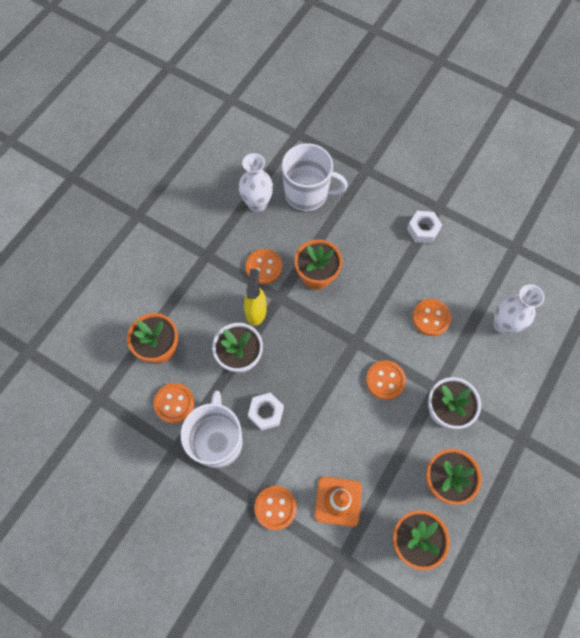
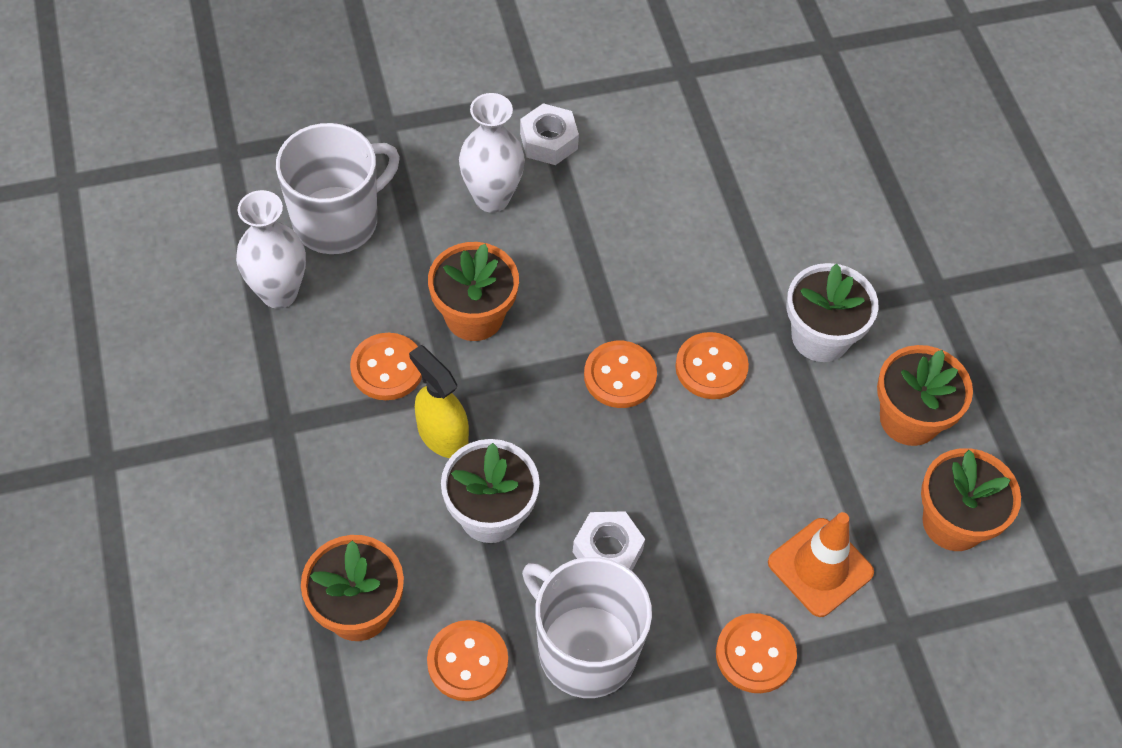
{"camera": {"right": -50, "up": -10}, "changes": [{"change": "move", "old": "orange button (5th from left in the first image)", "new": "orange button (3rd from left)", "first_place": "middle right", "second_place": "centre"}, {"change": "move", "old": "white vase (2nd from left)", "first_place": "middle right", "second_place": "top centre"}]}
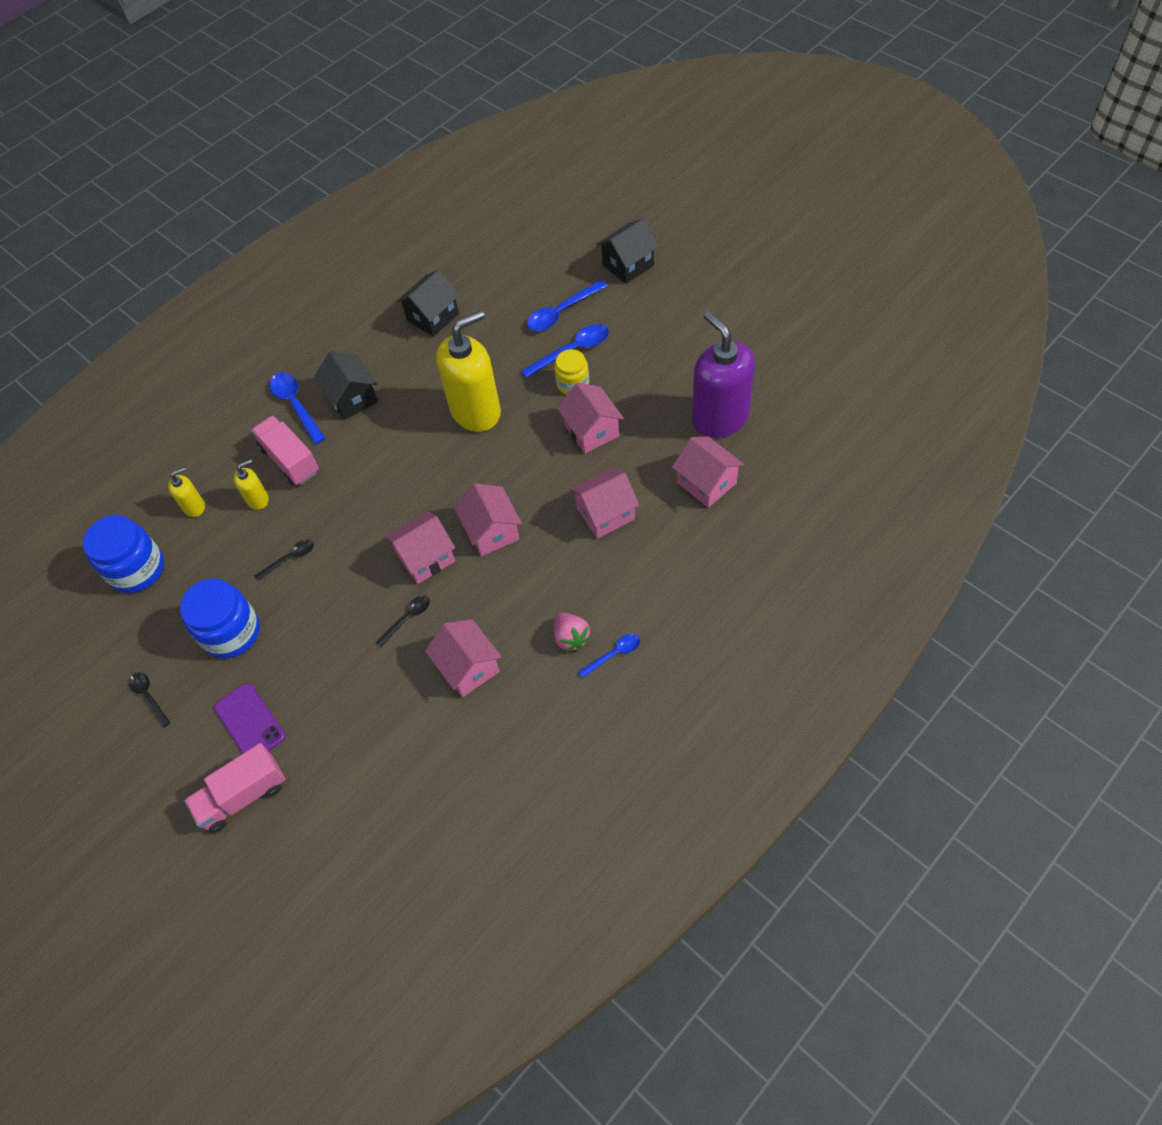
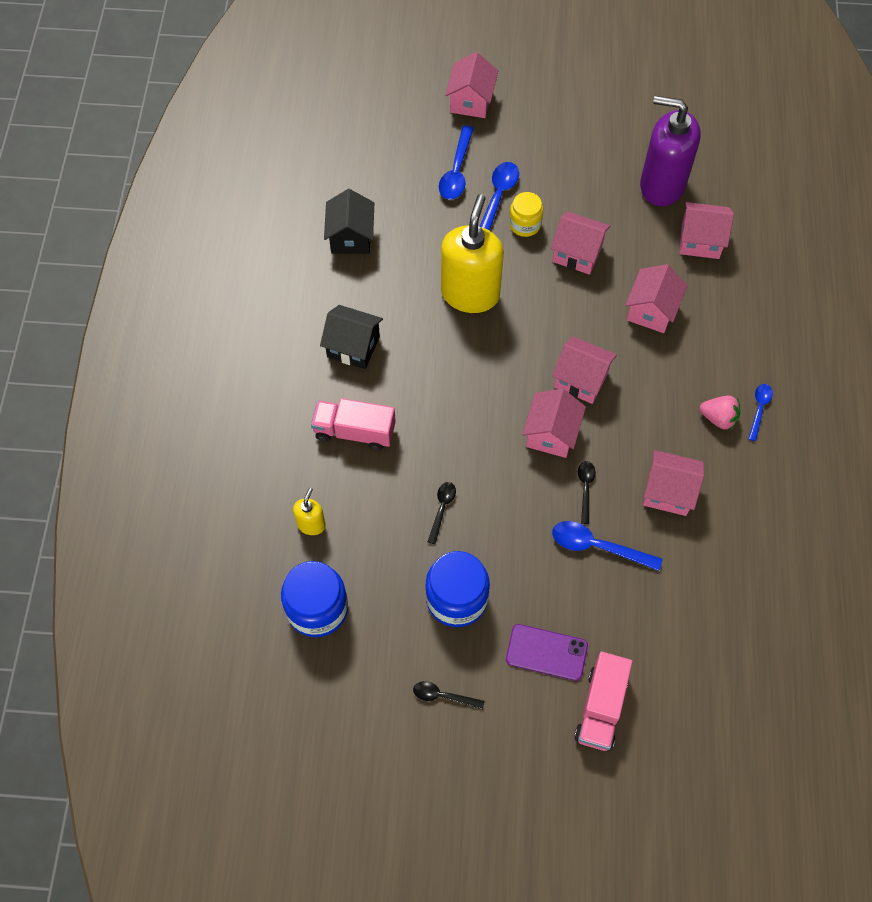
{"camera": {"right": -45, "up": 5}, "changes": [{"change": "delete", "old": "yellow soap dispenser (2nd from left)", "first_place": "middle left"}, {"change": "move", "old": "blue spoon (1st from left in the first image)", "new": "blue spoon (3rd from left)", "first_place": "middle left", "second_place": "middle right"}, {"change": "recolor", "old": "black house (3rd from left)", "new": "pink house (1st from left)", "first_place": "top centre", "second_place": "top centre"}]}
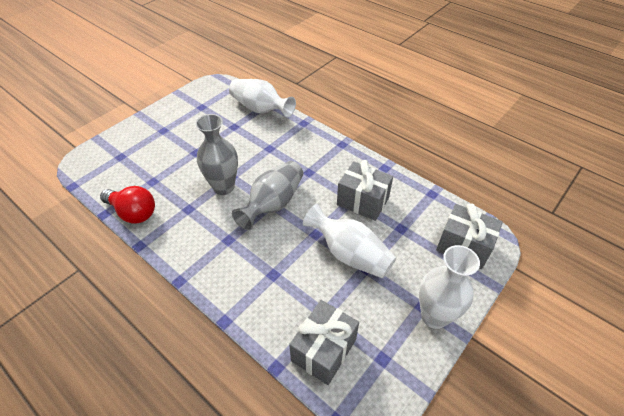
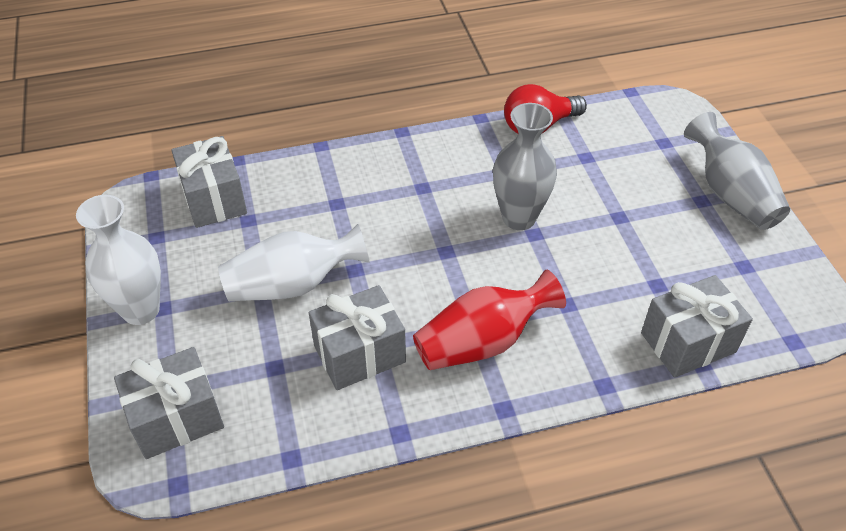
{"camera": {"right": 125, "up": 0}, "changes": [{"change": "replace", "old": "white vase (1st from left)", "new": "grey gift (4th from left)", "first_place": "top centre", "second_place": "middle right"}, {"change": "move", "old": "grey vase (2nd from left)", "first_place": "centre", "second_place": "top right"}, {"change": "insert", "new": "red vase", "second_place": "centre"}]}
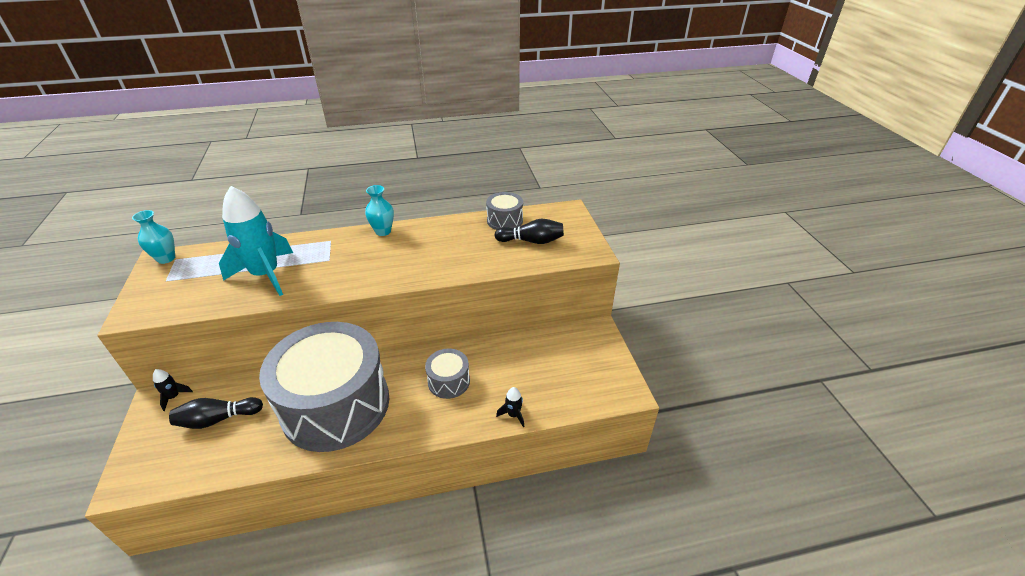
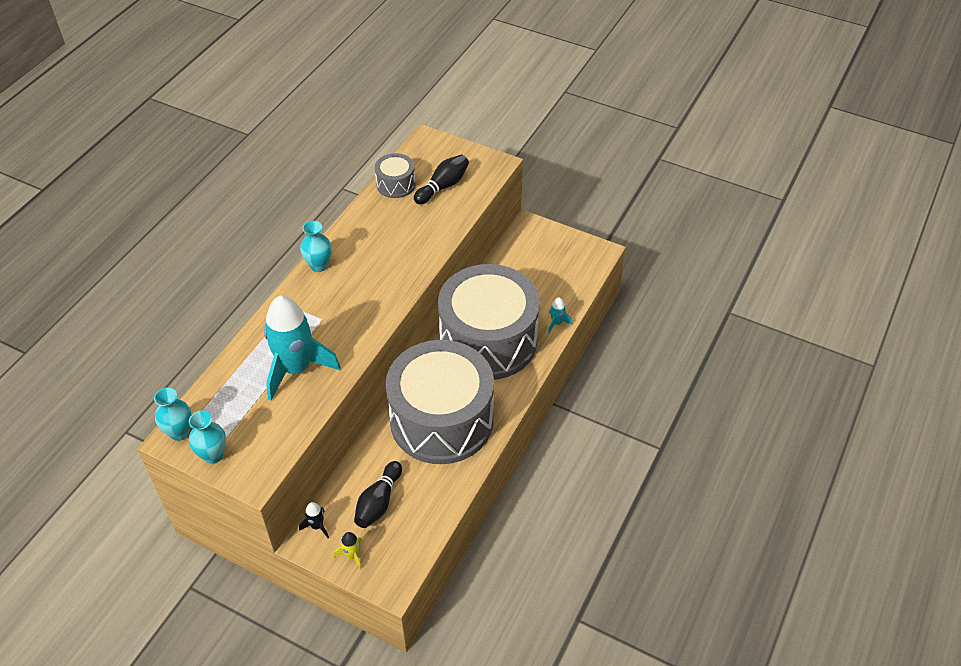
{"camera": {"right": -50, "up": 10}, "changes": [{"change": "resize", "old": "grey drum (2nd from left in the first image)", "first_place": "centre", "second_place": "centre", "factor": 2.41}, {"change": "recolor", "old": "black rocket (2nd from left)", "new": "turquoise rocket (2nd from left)", "first_place": "bottom centre", "second_place": "centre"}, {"change": "insert", "new": "turquoise vase (2nd from left)", "second_place": "middle left"}, {"change": "insert", "new": "yellow rocket", "second_place": "bottom centre"}]}
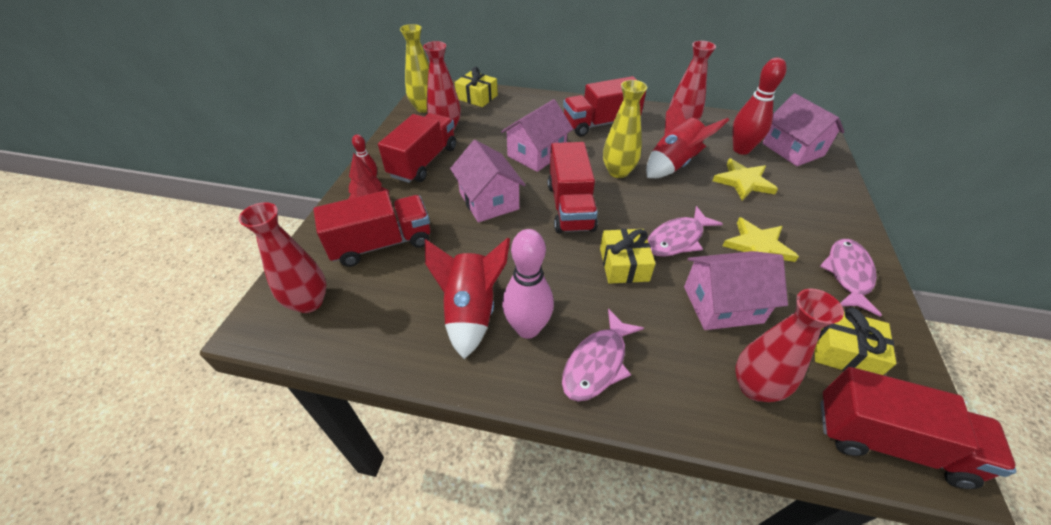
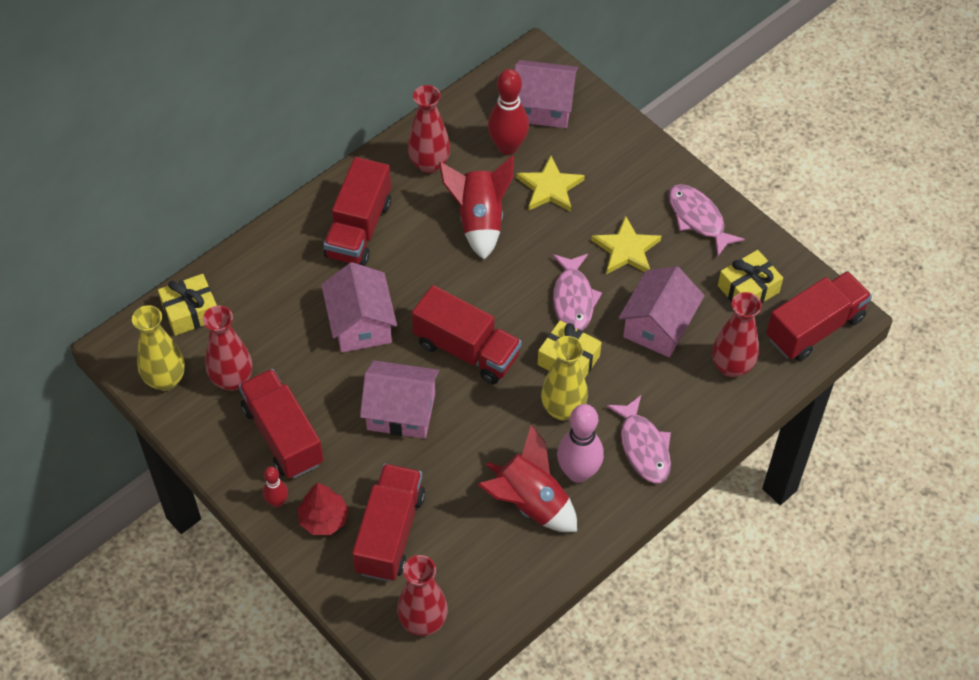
{"camera": {"right": -55, "up": 10}, "changes": [{"change": "move", "old": "yellow vase (2nd from left)", "first_place": "top centre", "second_place": "centre"}]}
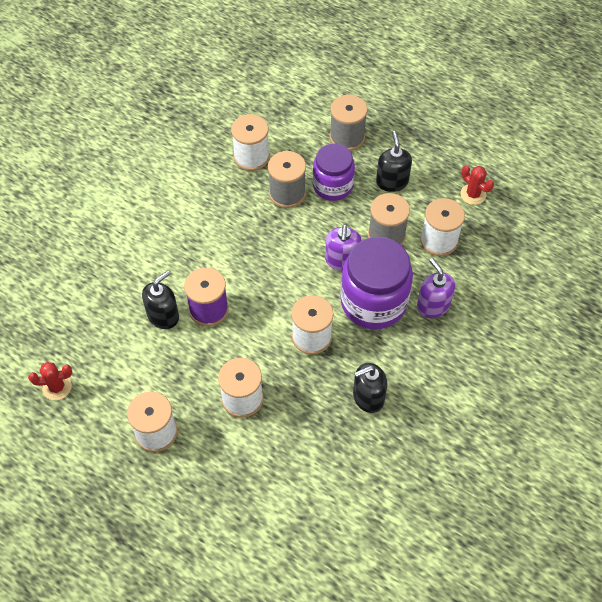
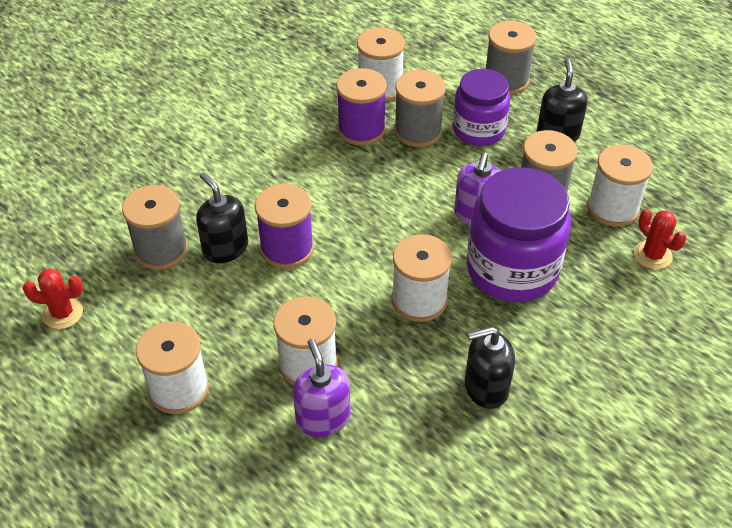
{"camera": {"right": 10, "up": -10}, "changes": [{"change": "rotate", "old": "black soap dispenser (1st from left)", "first_place": "middle left", "second_place": "middle left", "degrees": -90}, {"change": "move", "old": "purple soap dispenser (2nd from left in the first image)", "new": "purple soap dispenser (1st from left)", "first_place": "middle right", "second_place": "bottom centre"}, {"change": "move", "old": "red cactus (2nd from left)", "first_place": "top right", "second_place": "middle right"}, {"change": "insert", "new": "grey spool (1st from left)", "second_place": "middle left"}, {"change": "insert", "new": "purple spool (2nd from left)", "second_place": "top centre"}]}
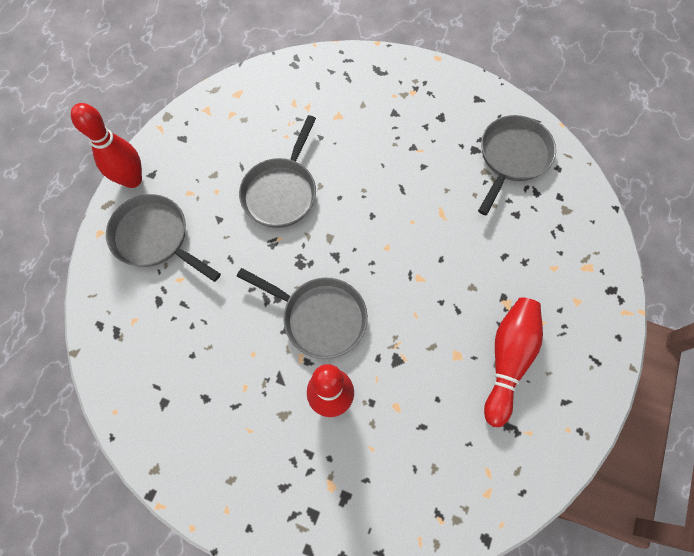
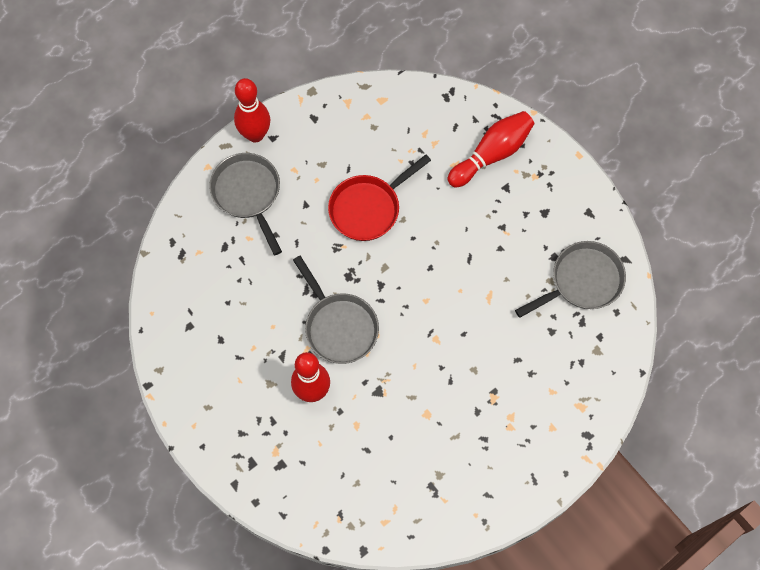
{"camera": {"right": 30, "up": 0}, "changes": [{"change": "recolor", "old": "grey pan (2nd from left)", "new": "red pan", "first_place": "top centre", "second_place": "centre"}, {"change": "move", "old": "red bowling pin (3rd from left)", "first_place": "middle right", "second_place": "top centre"}]}
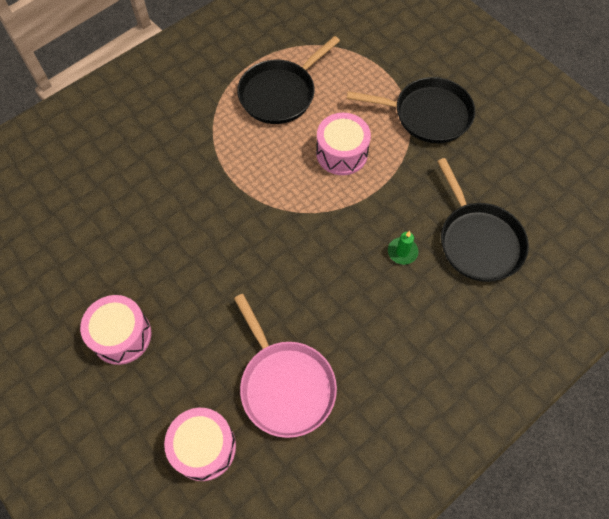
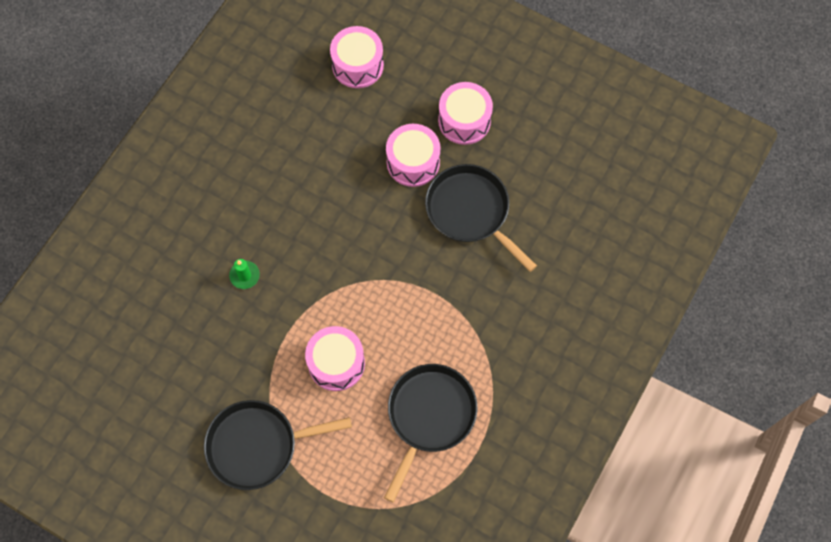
{"camera": {"right": 160, "up": 5}, "changes": [{"change": "delete", "old": "pink pan", "first_place": "bottom centre"}, {"change": "move", "old": "black pan (3rd from left)", "first_place": "middle right", "second_place": "centre"}, {"change": "insert", "new": "pink drum (3rd from left)", "second_place": "top centre"}]}
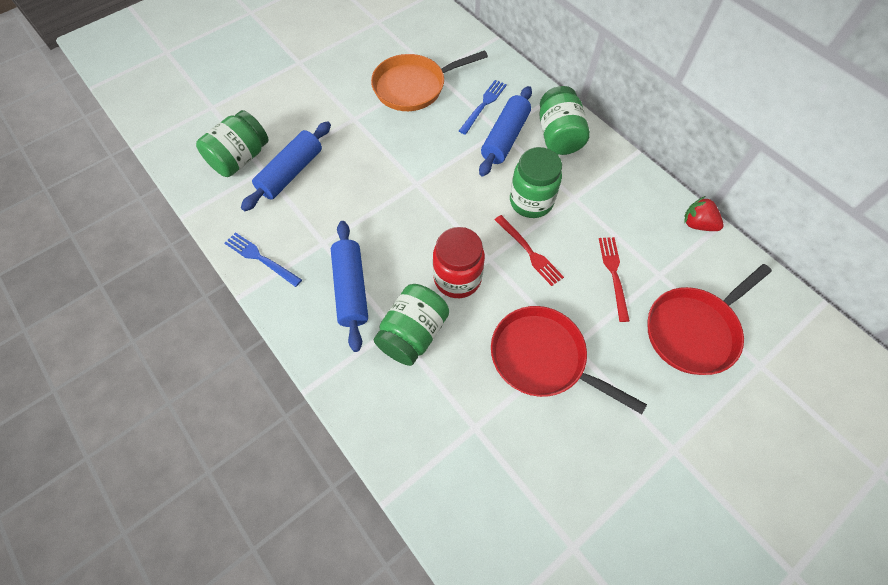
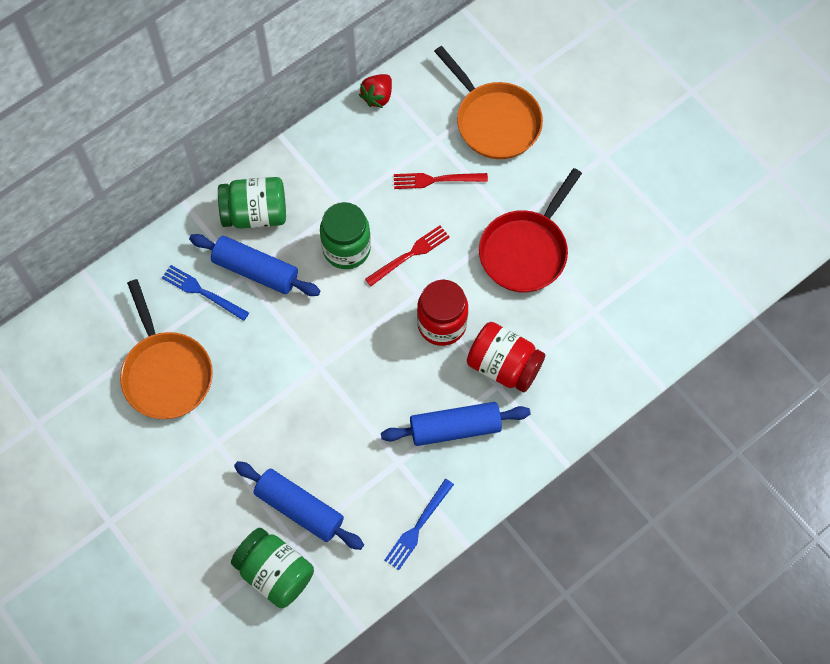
{"camera": {"right": -90, "up": 5}, "changes": [{"change": "recolor", "old": "green jar (2nd from left)", "new": "red jar (2nd from left)", "first_place": "centre", "second_place": "centre"}, {"change": "recolor", "old": "red pan (2nd from left)", "new": "orange pan (2nd from left)", "first_place": "middle right", "second_place": "top centre"}]}
